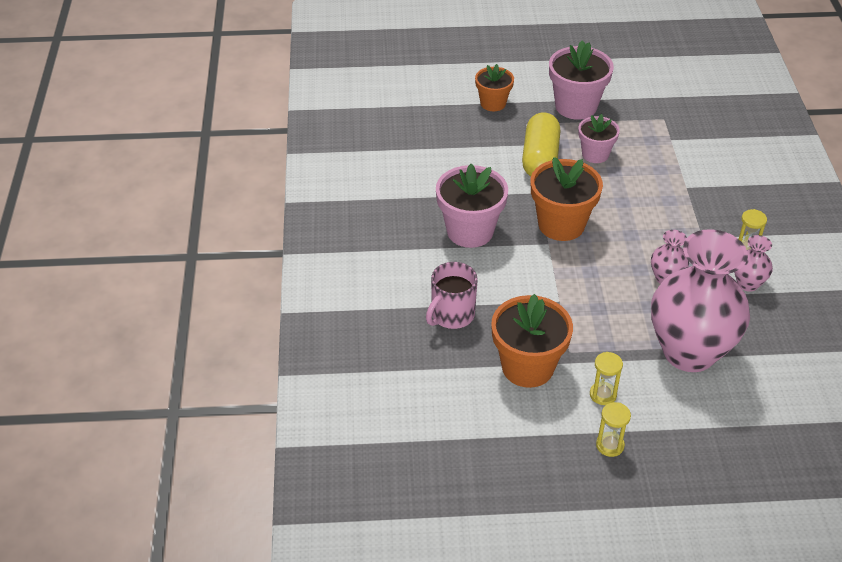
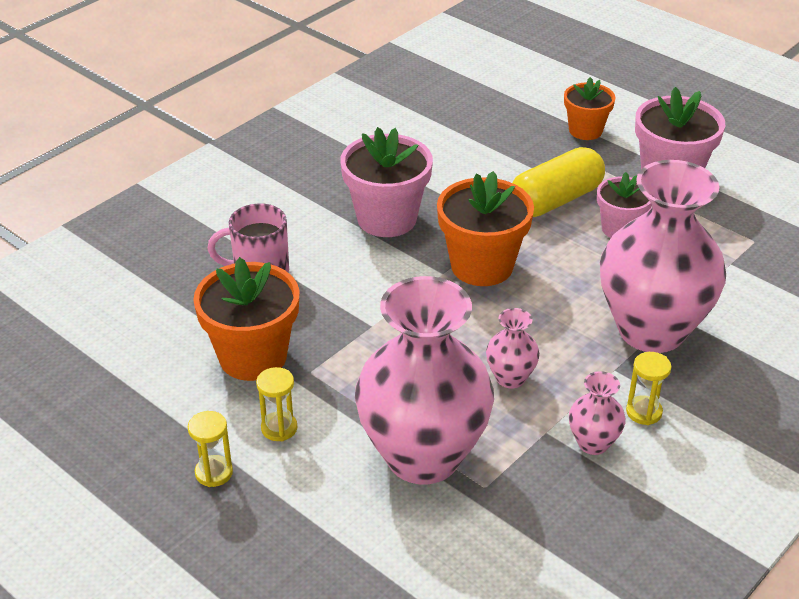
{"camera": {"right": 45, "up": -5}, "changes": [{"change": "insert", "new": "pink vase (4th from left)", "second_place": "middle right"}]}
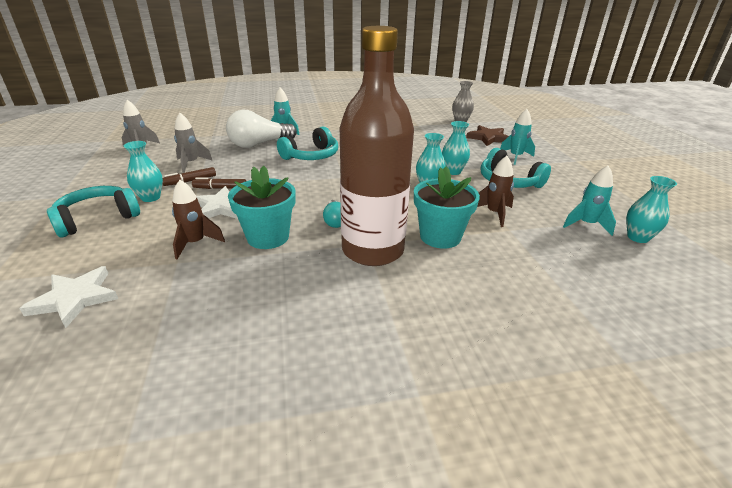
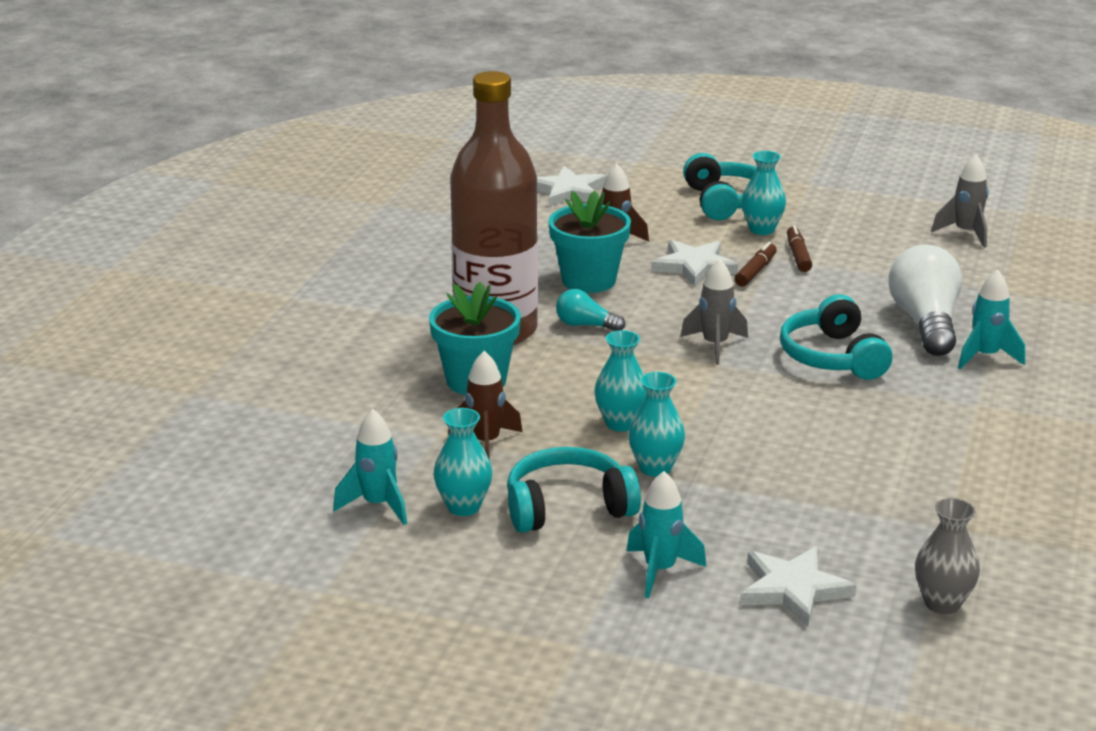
{"camera": {"right": 120, "up": -5}, "changes": [{"change": "move", "old": "grey rocket (2nd from left in the first image)", "new": "grey rocket (1st from left)", "first_place": "top left", "second_place": "centre"}, {"change": "recolor", "old": "brown star", "new": "white star (3rd from left)", "first_place": "top centre", "second_place": "bottom right"}, {"change": "move", "old": "turquoise vase (4th from left in the first image)", "new": "turquoise vase (1st from left)", "first_place": "middle right", "second_place": "centre"}]}
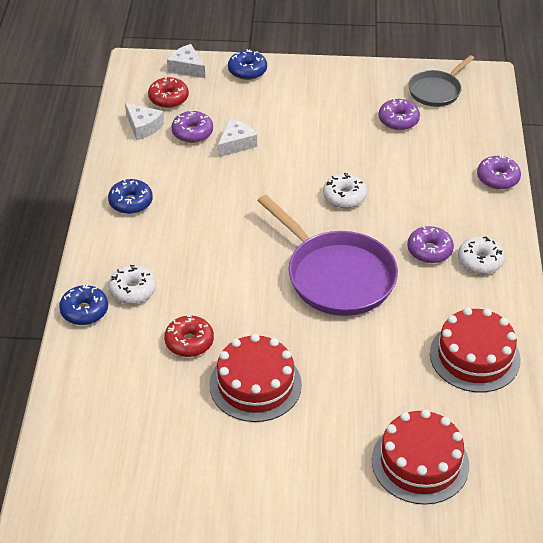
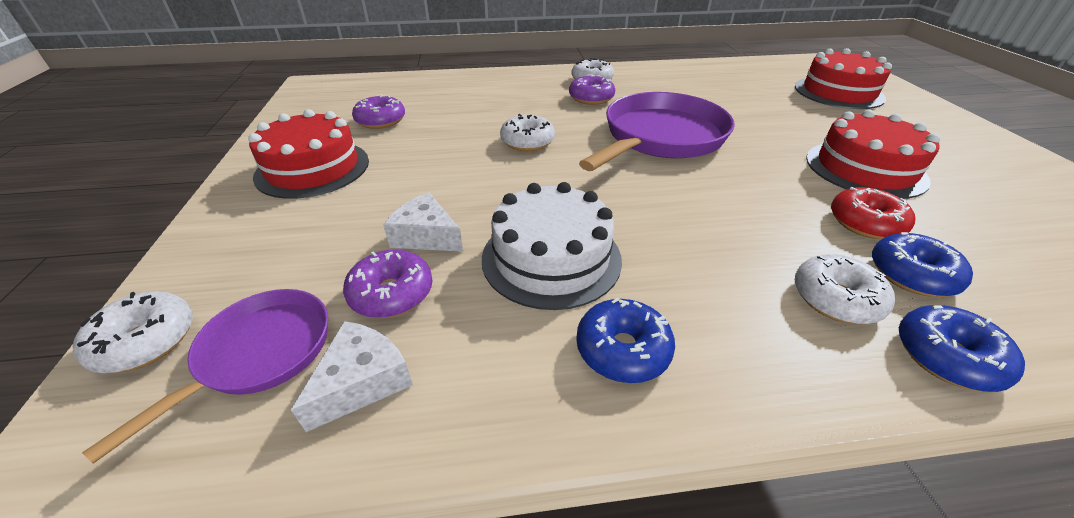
{"camera": {"right": -100, "up": -5}, "changes": [{"change": "replace", "old": "red donut (1st from left)", "new": "purple pan (1st from left)", "first_place": "top left", "second_place": "bottom left"}, {"change": "replace", "old": "white cheese (2nd from left)", "new": "white donut (1st from left)", "first_place": "top centre", "second_place": "middle left"}, {"change": "move", "old": "blue donut (3rd from left in the first image)", "new": "blue donut (2nd from left)", "first_place": "top centre", "second_place": "middle right"}, {"change": "delete", "old": "grey pan", "first_place": "top right"}, {"change": "move", "old": "red cake (3rd from left in the first image)", "new": "red cake (1st from left)", "first_place": "middle right", "second_place": "top left"}, {"change": "delete", "old": "purple donut (4th from left)", "first_place": "top right"}, {"change": "insert", "new": "white cake", "second_place": "centre"}]}
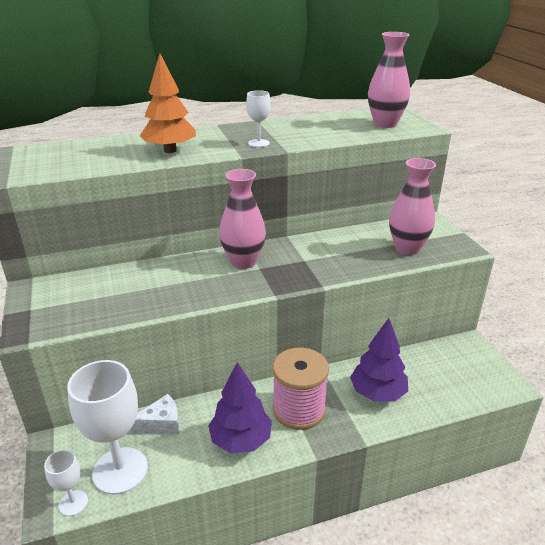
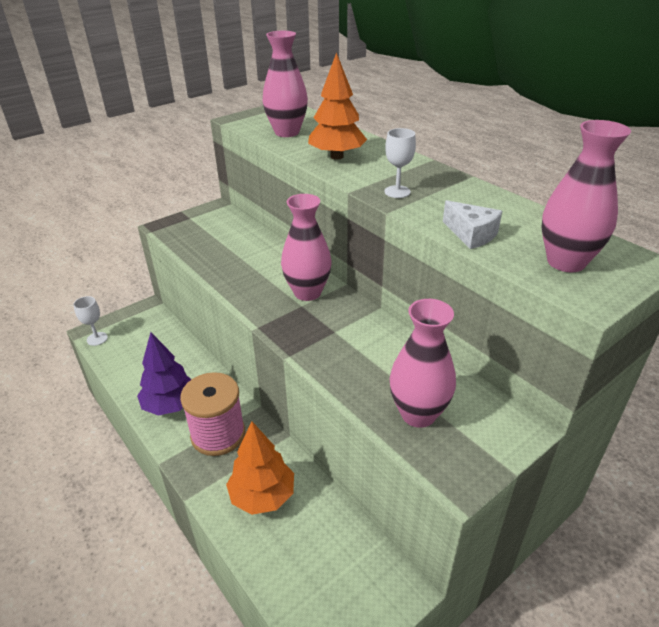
{"camera": {"right": 70, "up": 5}, "changes": [{"change": "delete", "old": "white goblet (2nd from left)", "first_place": "bottom left"}, {"change": "move", "old": "white cheese", "first_place": "bottom left", "second_place": "middle right"}, {"change": "recolor", "old": "purple tree (2nd from left)", "new": "orange tree (1st from left)", "first_place": "middle right", "second_place": "bottom centre"}, {"change": "insert", "new": "pink vase (1st from left)", "second_place": "top centre"}]}
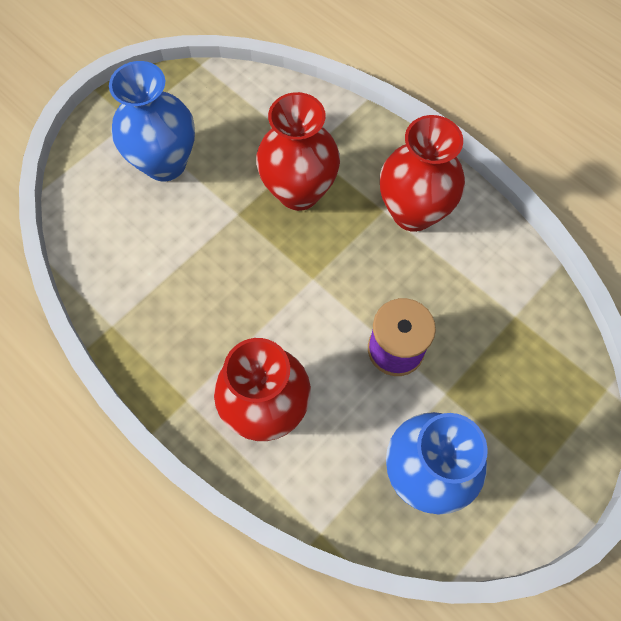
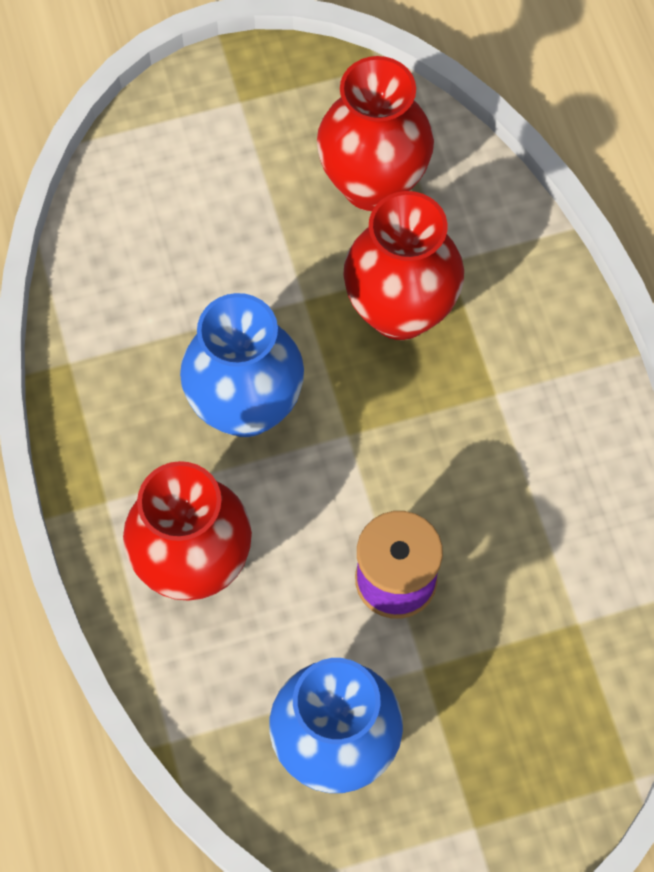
{"camera": {"right": 30, "up": 0}, "changes": [{"change": "move", "old": "blue vase (1st from left)", "first_place": "top left", "second_place": "centre"}, {"change": "move", "old": "red vase (3rd from left in the first image)", "new": "red vase (2nd from left)", "first_place": "top right", "second_place": "top centre"}]}
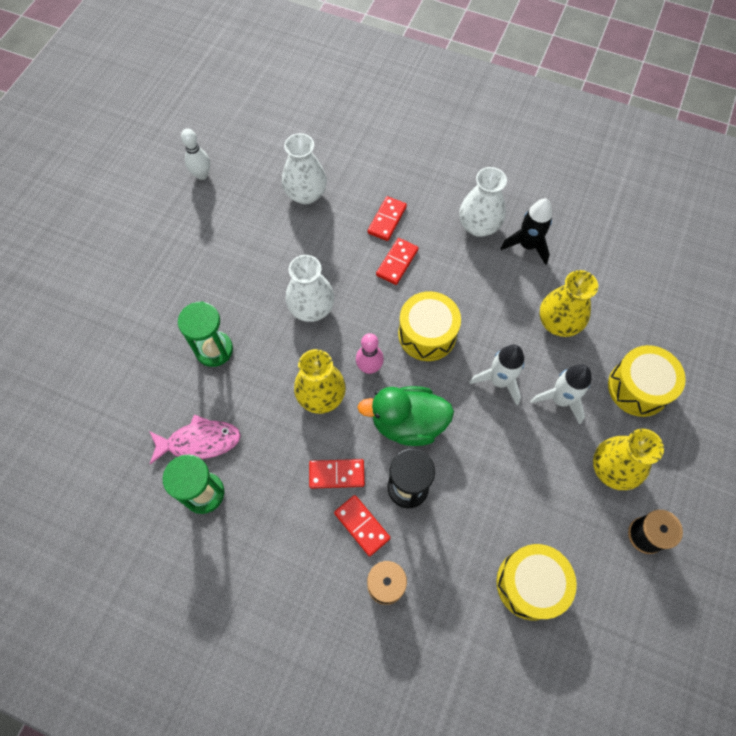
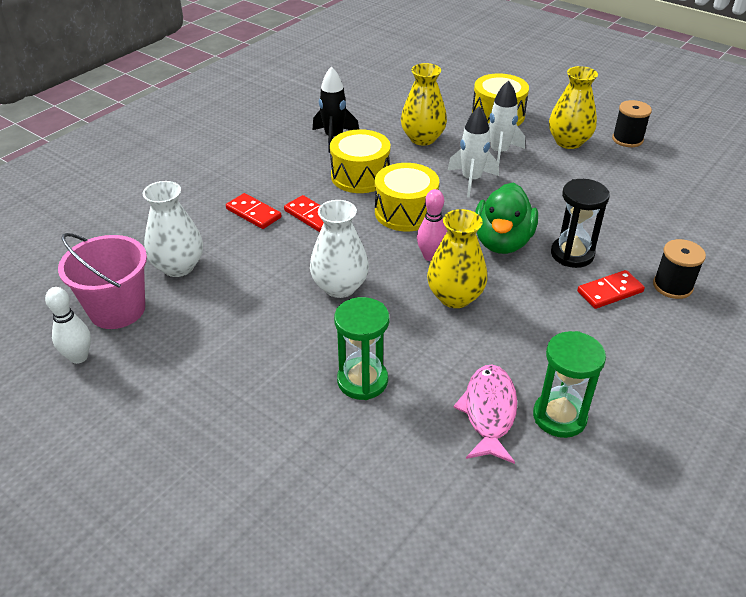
{"camera": {"right": -75, "up": -25}, "changes": [{"change": "delete", "old": "red domino (1st from left)", "first_place": "centre"}, {"change": "delete", "old": "white vase (3rd from left)", "first_place": "top centre"}, {"change": "move", "old": "yellow drum (2nd from left in the first image)", "new": "yellow drum (1st from left)", "first_place": "bottom right", "second_place": "top centre"}, {"change": "insert", "new": "pink bucket", "second_place": "middle left"}]}
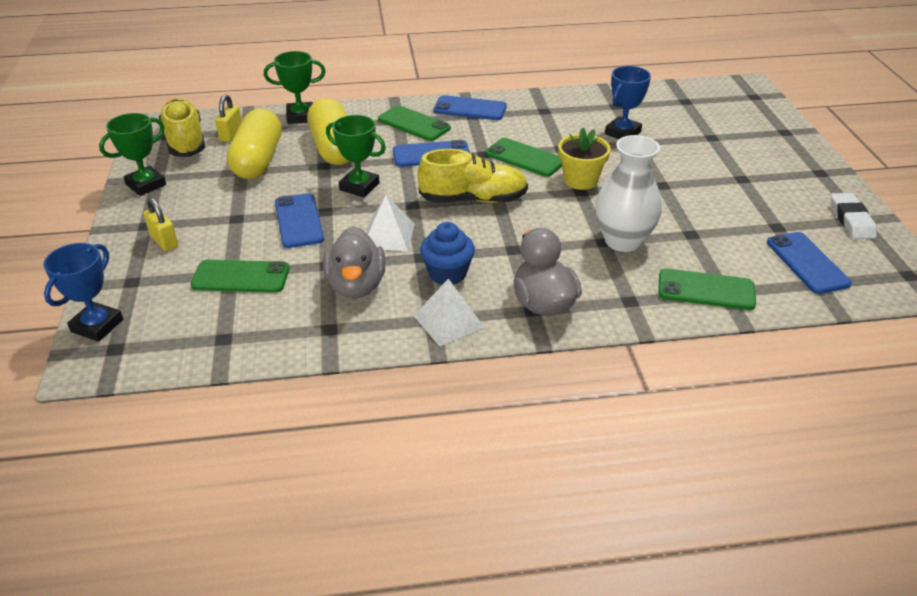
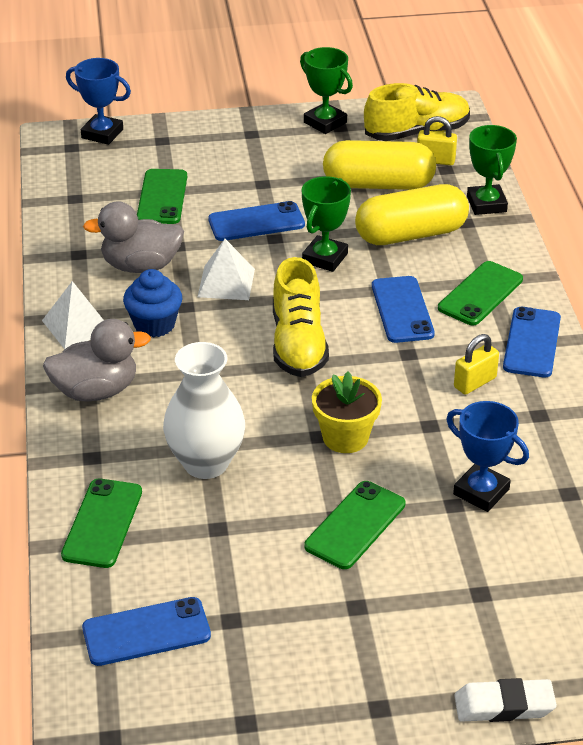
{"camera": {"right": 90, "up": 0}, "changes": [{"change": "move", "old": "yellow padlock (1st from left in the first image)", "new": "yellow padlock (2nd from left)", "first_place": "middle left", "second_place": "middle right"}, {"change": "move", "old": "green phone (3rd from left)", "first_place": "top centre", "second_place": "bottom centre"}, {"change": "move", "old": "white eraser", "first_place": "middle right", "second_place": "bottom right"}]}
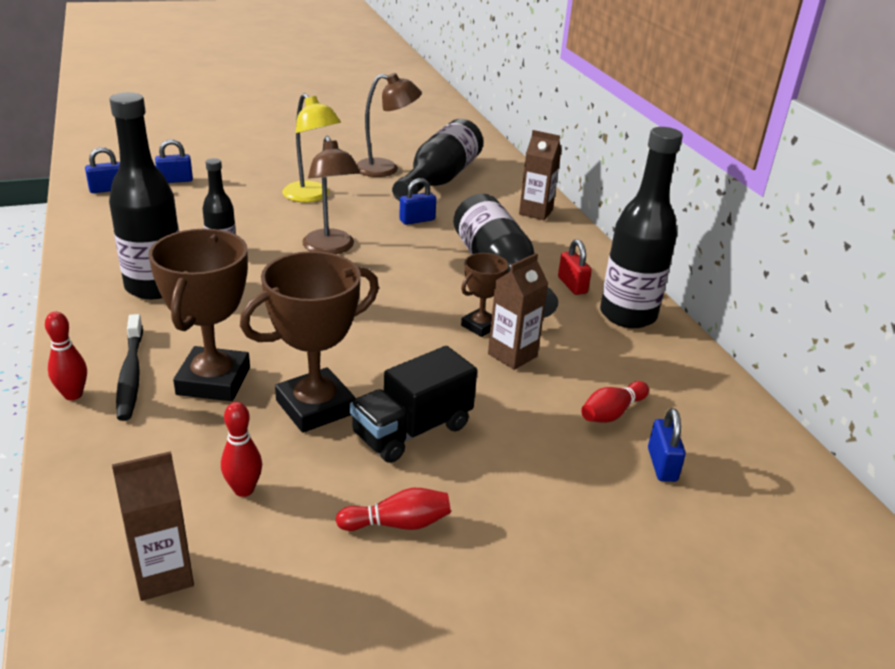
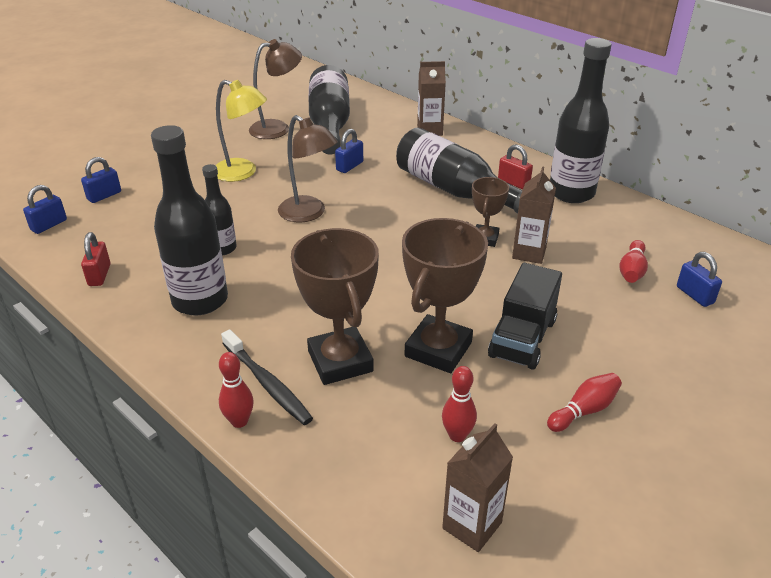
{"camera": {"right": -25, "up": 5}, "changes": [{"change": "insert", "new": "red padlock (1st from left)", "second_place": "middle left"}]}
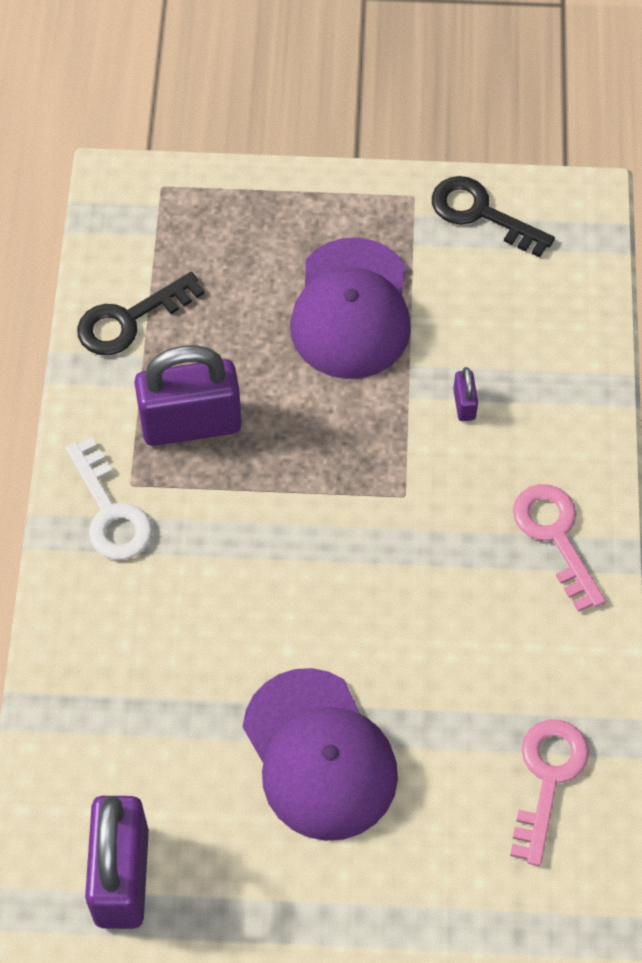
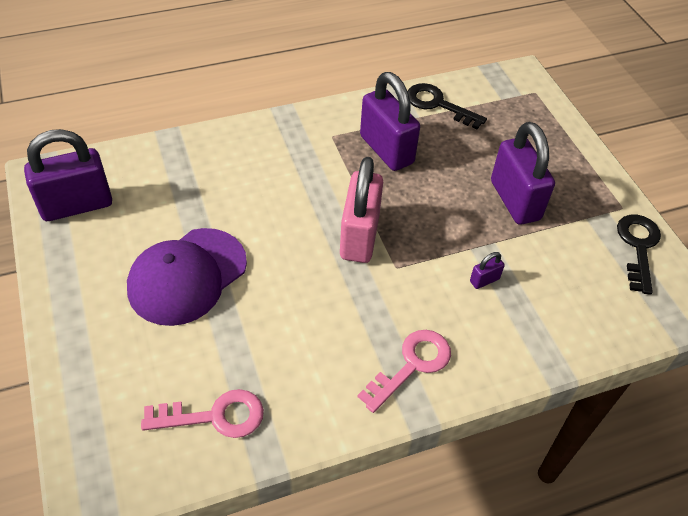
{"camera": {"right": 65, "up": -10}, "changes": [{"change": "delete", "old": "white key", "first_place": "middle left"}, {"change": "replace", "old": "purple cap (2nd from left)", "new": "purple padlock (4th from left)", "first_place": "top centre", "second_place": "middle right"}, {"change": "insert", "new": "pink padlock", "second_place": "centre"}]}
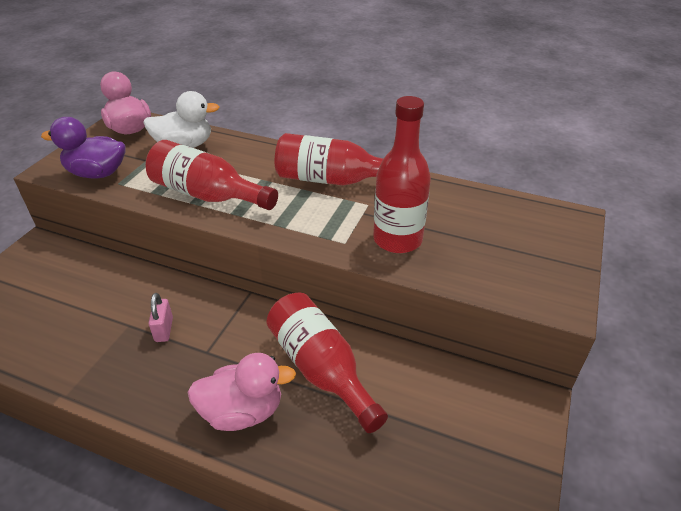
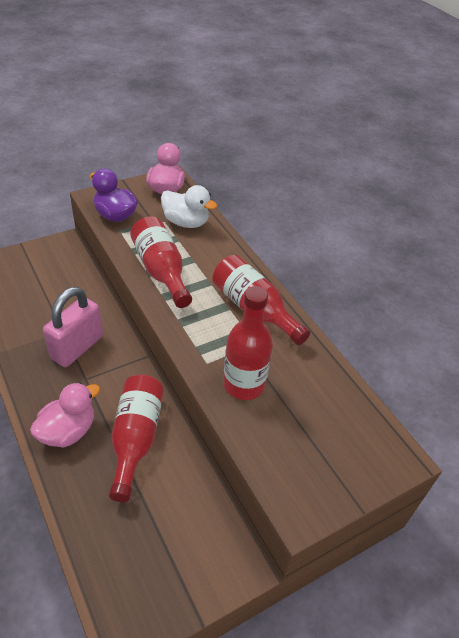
{"camera": {"right": 35, "up": 5}, "changes": [{"change": "resize", "old": "pink padlock", "first_place": "middle left", "second_place": "middle left", "factor": 2.21}, {"change": "rotate", "old": "pink duck (2nd from left in the first image)", "first_place": "bottom centre", "second_place": "middle left", "degrees": -75}]}
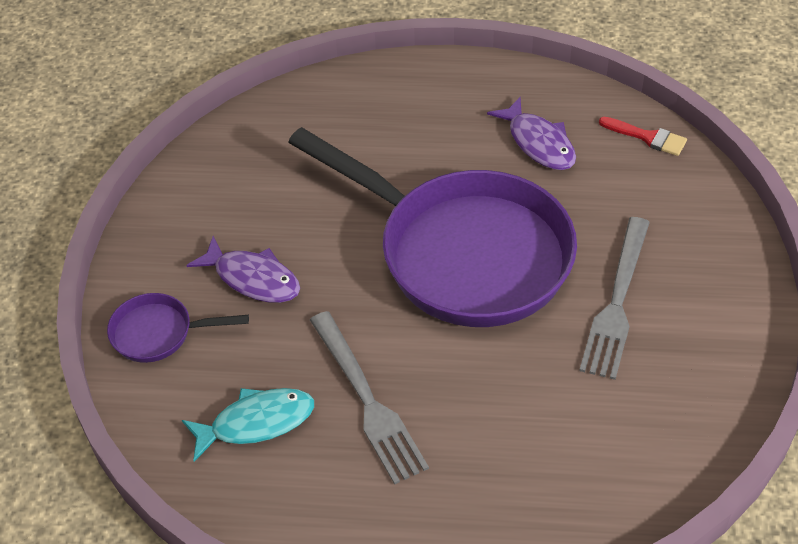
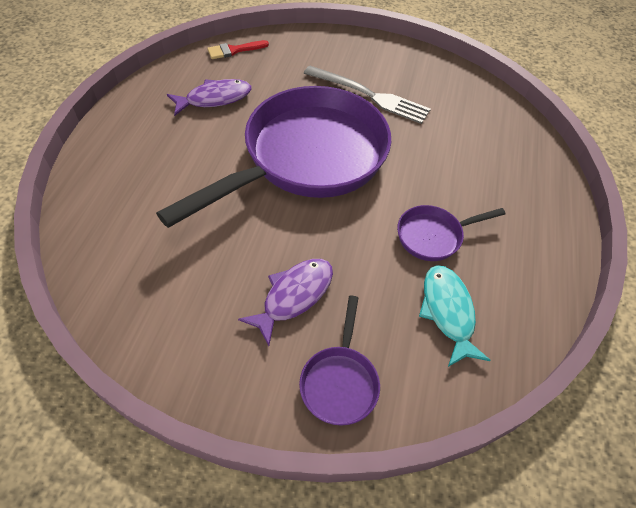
{"camera": {"right": -85, "up": 5}, "changes": [{"change": "replace", "old": "grey fork (1st from left)", "new": "purple pan (3rd from left)", "first_place": "bottom centre", "second_place": "middle right"}, {"change": "rotate", "old": "red brush", "first_place": "top right", "second_place": "top centre", "degrees": -150}]}
